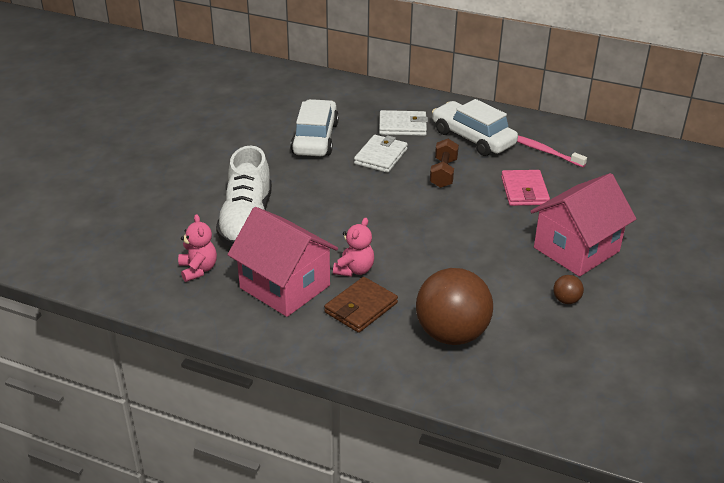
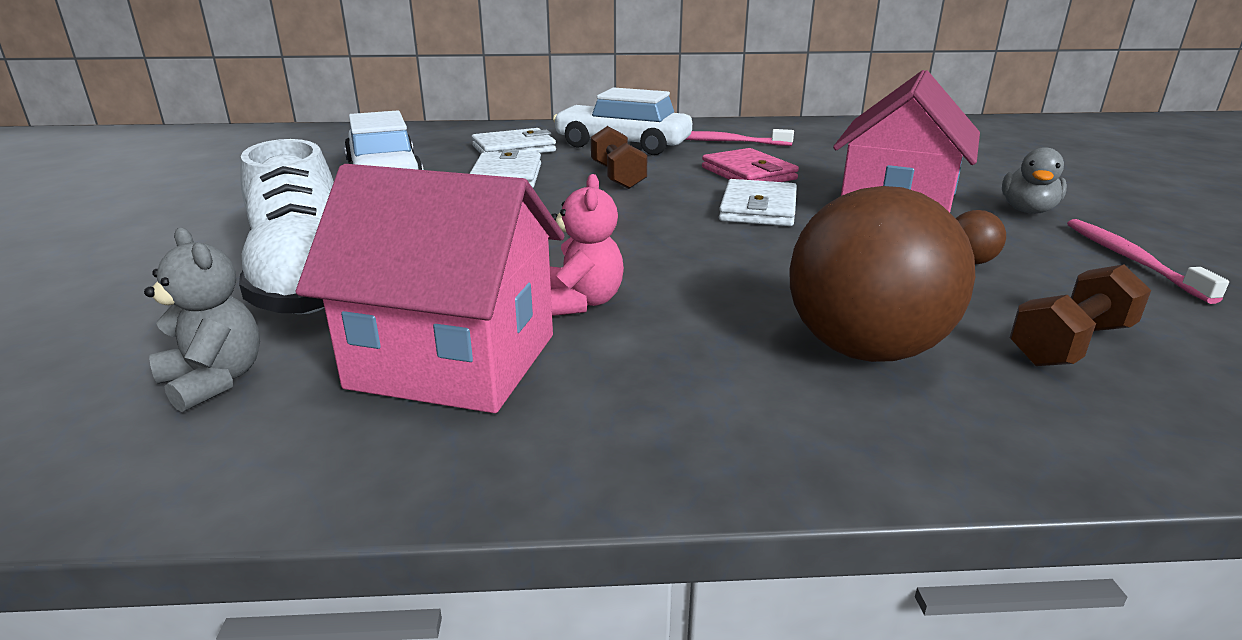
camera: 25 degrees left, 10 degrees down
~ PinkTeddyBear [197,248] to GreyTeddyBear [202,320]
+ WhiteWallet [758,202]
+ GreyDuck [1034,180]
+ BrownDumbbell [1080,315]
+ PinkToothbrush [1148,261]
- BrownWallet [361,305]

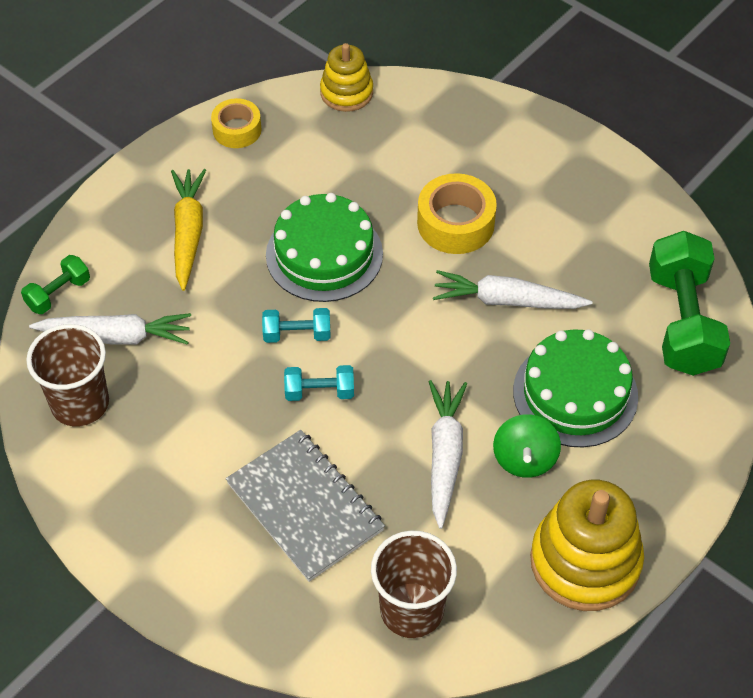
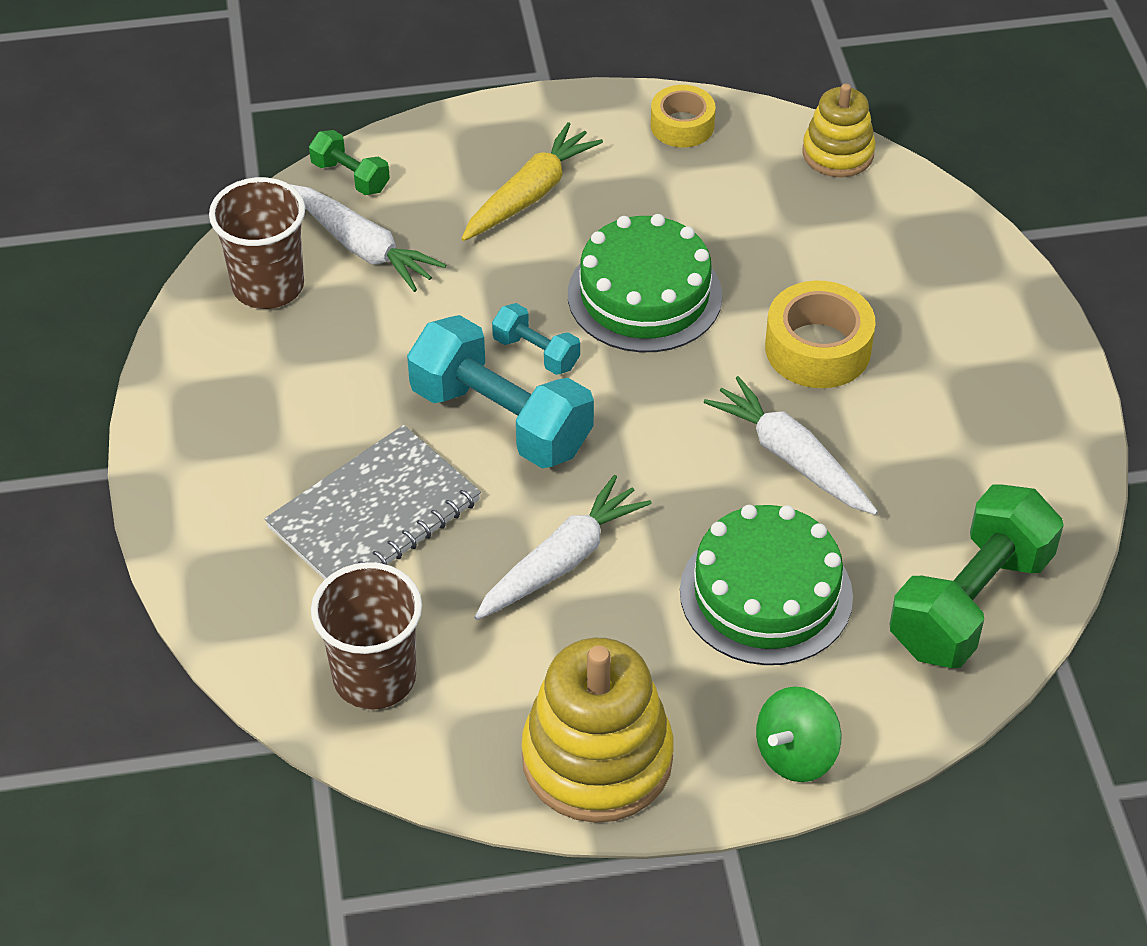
camera: 40 degrees right, 5 degrees down
~ GreyNotebook [305,506] = [373,502] 45 degrees clockwise
~ GreenDumbbell [55,284] = [349,162] 45 degrees clockwise
~ TurquoiseDumbbell [319,383] = [500,391] x2.05
~ GreenSpinningTop [527,446] to [798,734]

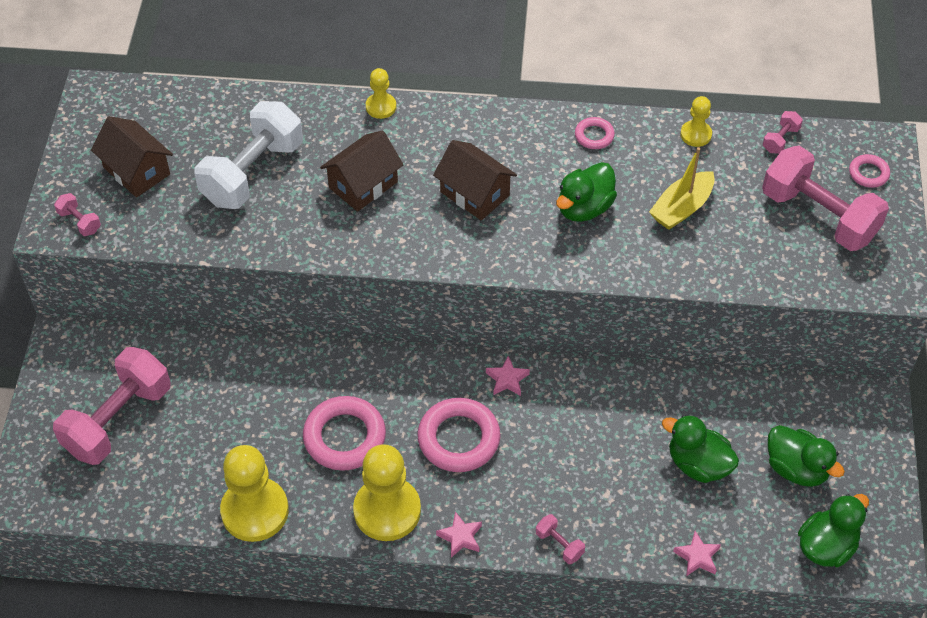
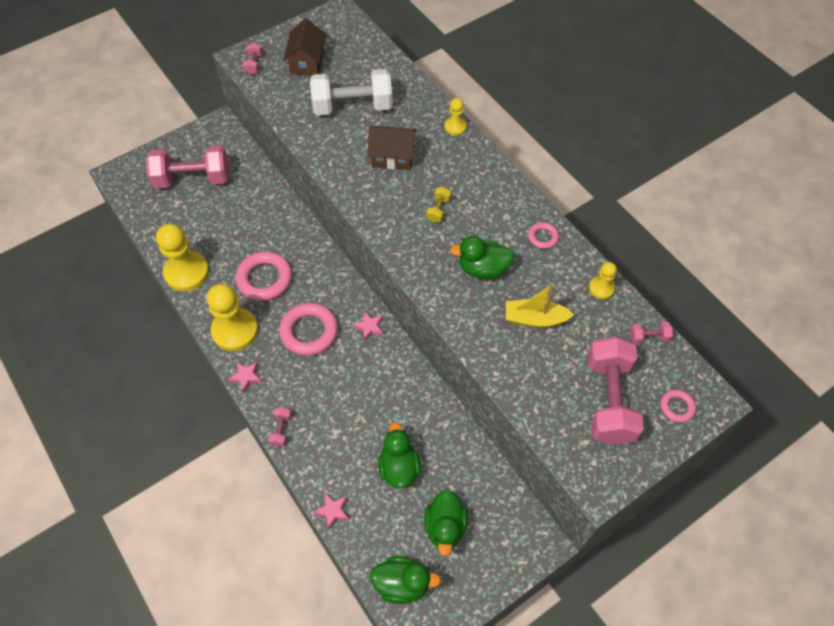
camera: 50 degrees right, 5 degrees up
~ BrownHouse [475,180] to YellowDumbbell [439,205]

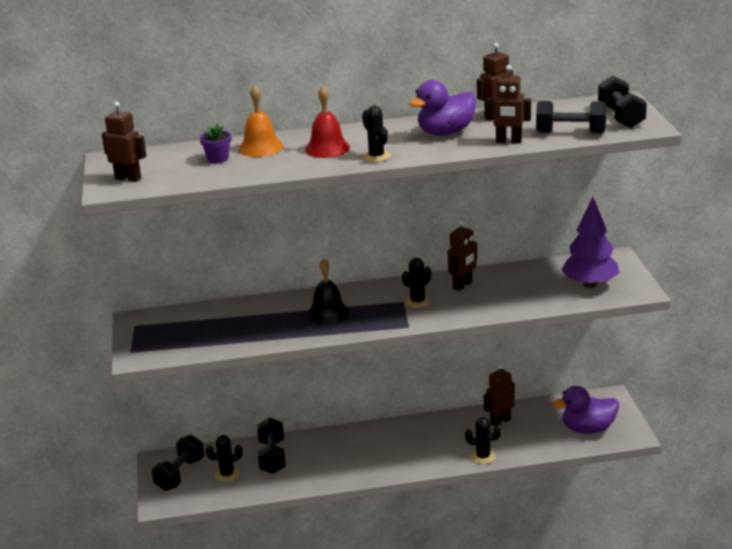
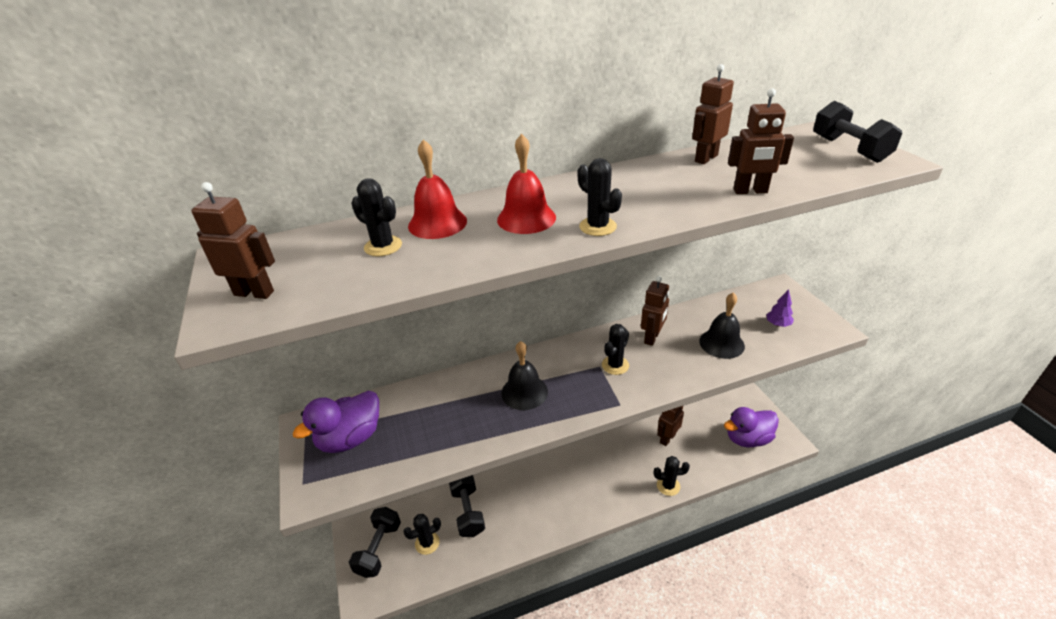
camera: 10 degrees left, 10 degrees up
~ PurpleDuck [442,107] to [336,422]
~ PurpleFlowerPot [215,143] to BlackCactus [376,217]
~ OrangeBell [261,121] to RedBell [437,189]
+ BlackBell [722,326]
~ PurpleTree [590,242] = [780,308] x0.45
- BlackDumbbell [571,117]

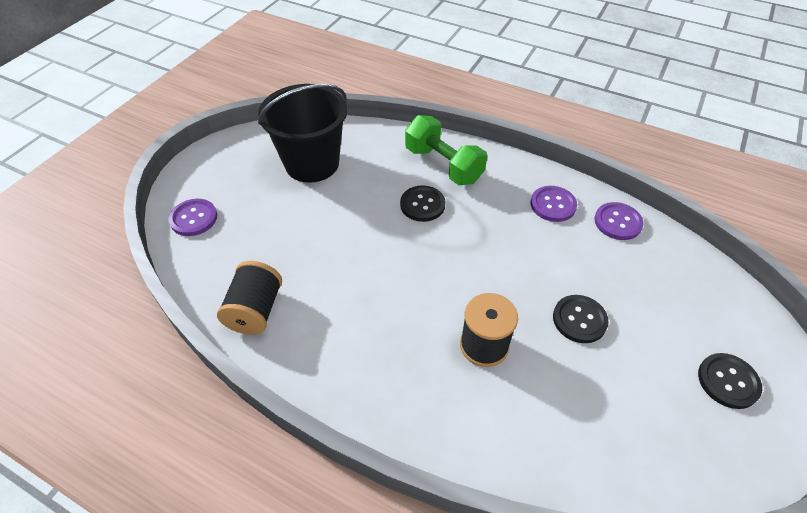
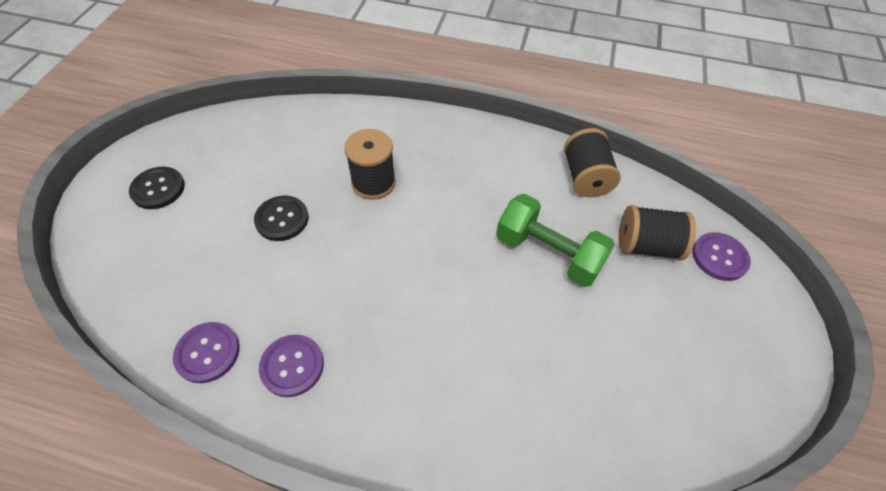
camera: 165 degrees right, 5 degrees up
~ GreenDumbbell [446,150] to [555,240]
+ BlackSpool [657,232]
- BlackBucket [302,133]
- BlackButton [423,203]

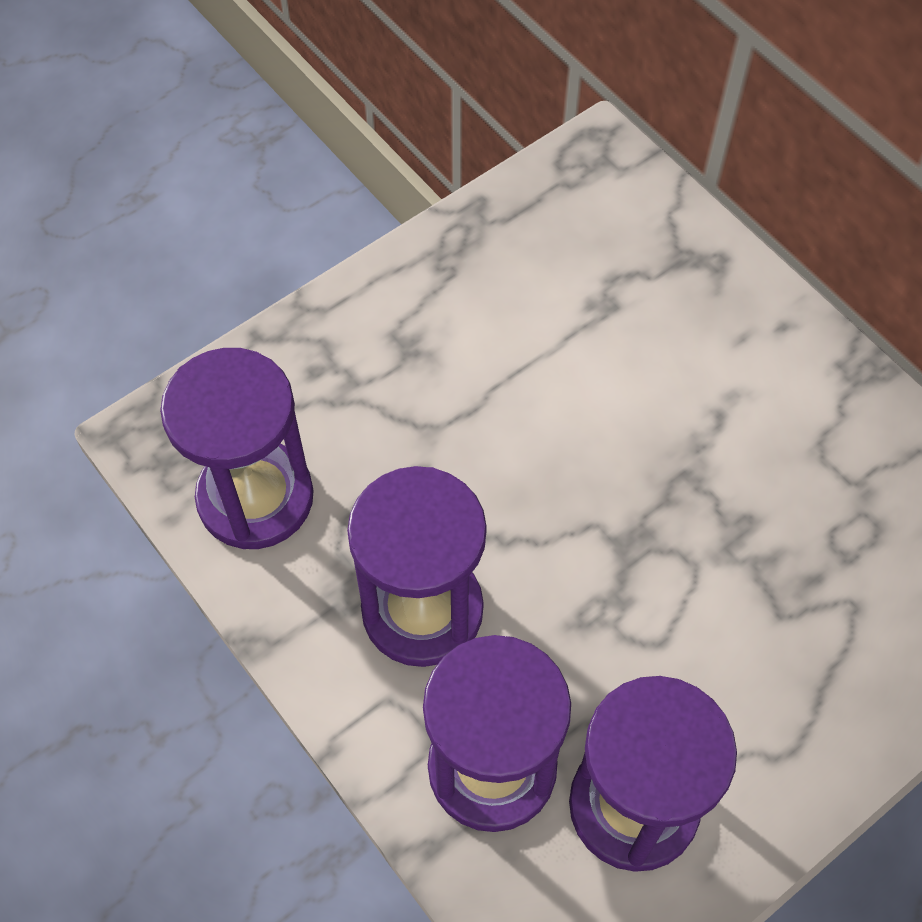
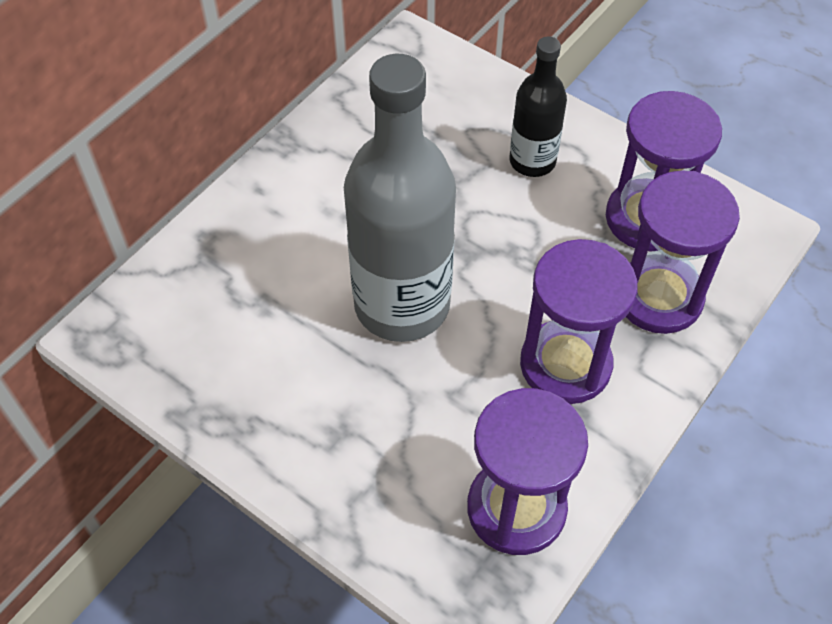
camera: 105 degrees left, 5 degrees down
+ GreyBottle [400,198]
+ BlackBottle [538,107]

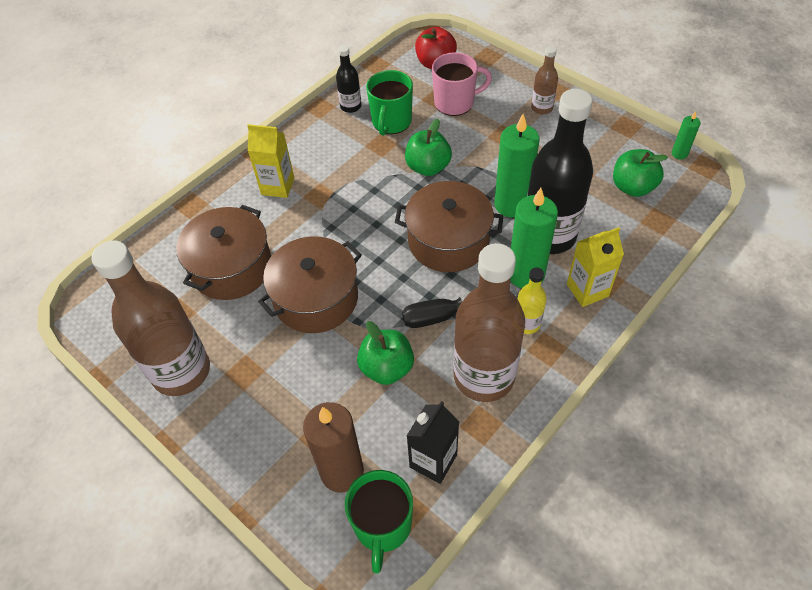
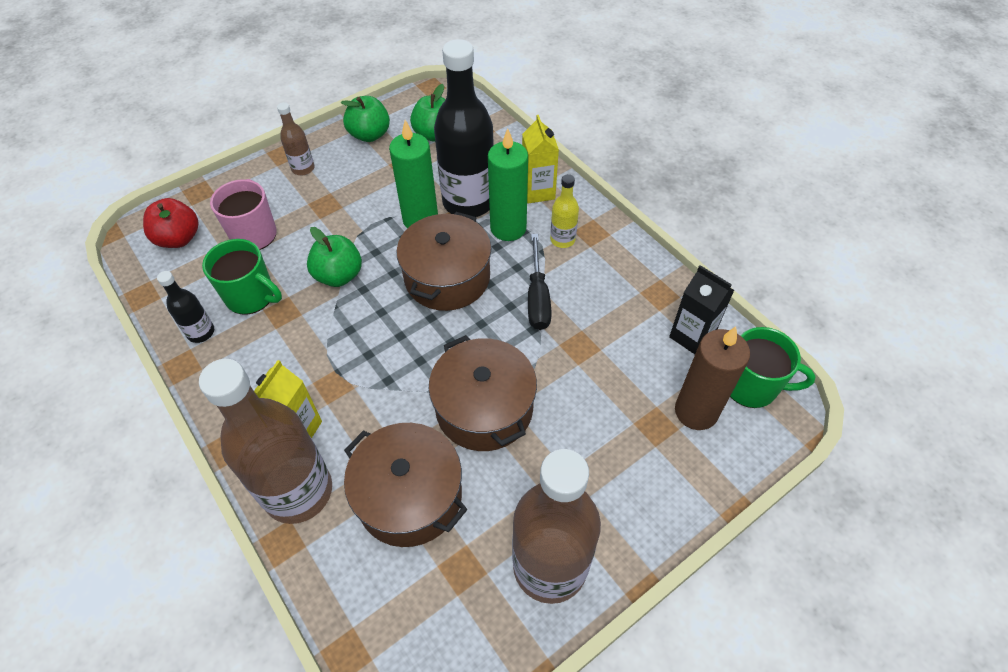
camera: 80 degrees left, 0 degrees up
~ BrownBottle [489,322] to [265,441]
~ GreenApple [385,353] to [365,119]
- GreenCandle [686,135]

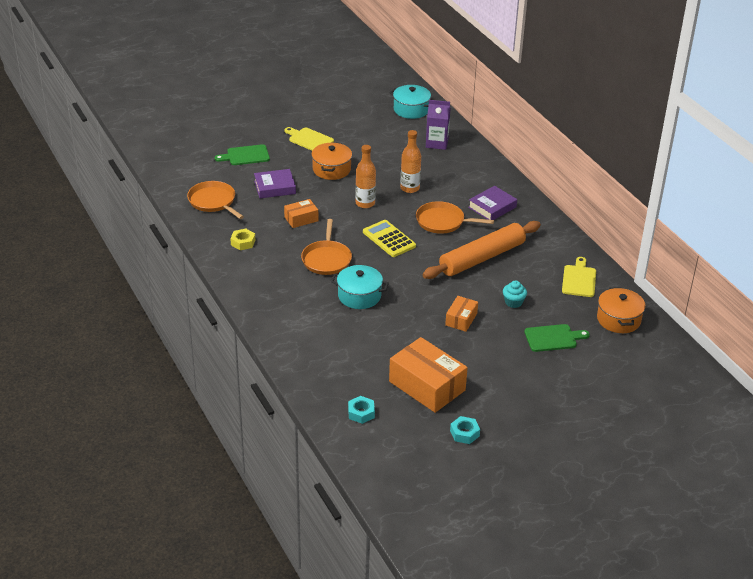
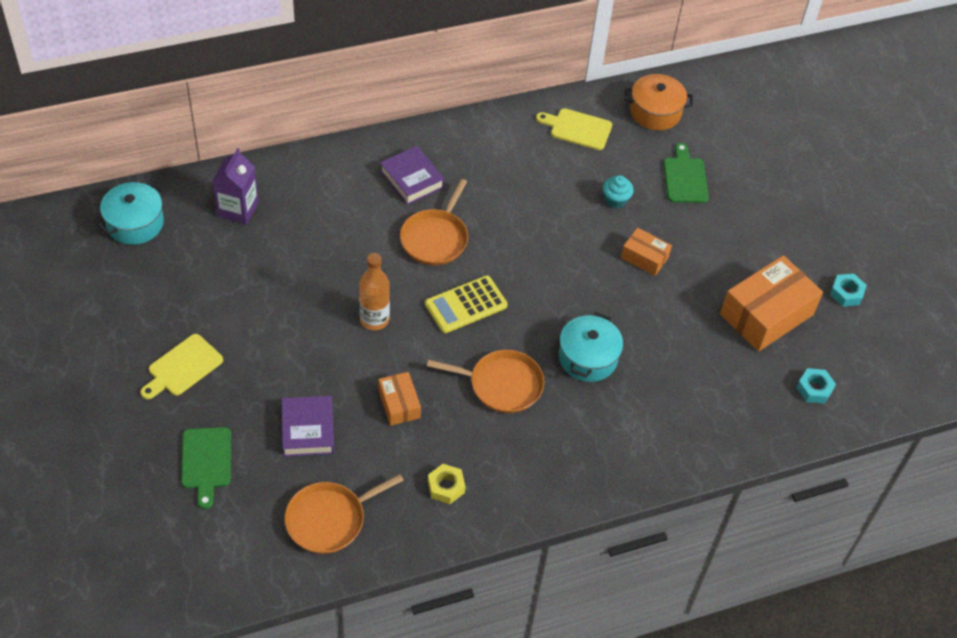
camera: 85 degrees left, 15 degrees up
- OrangePot [331,161]
- OrangeBottle [410,161]
- OrangeRollingPin [481,250]

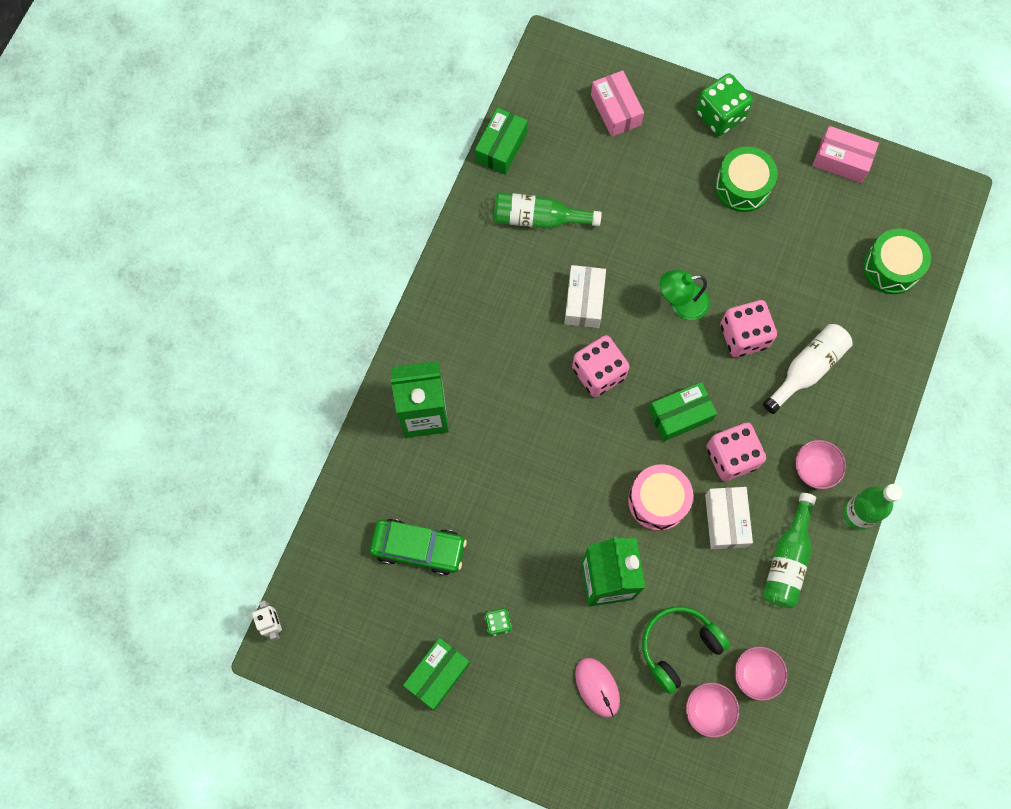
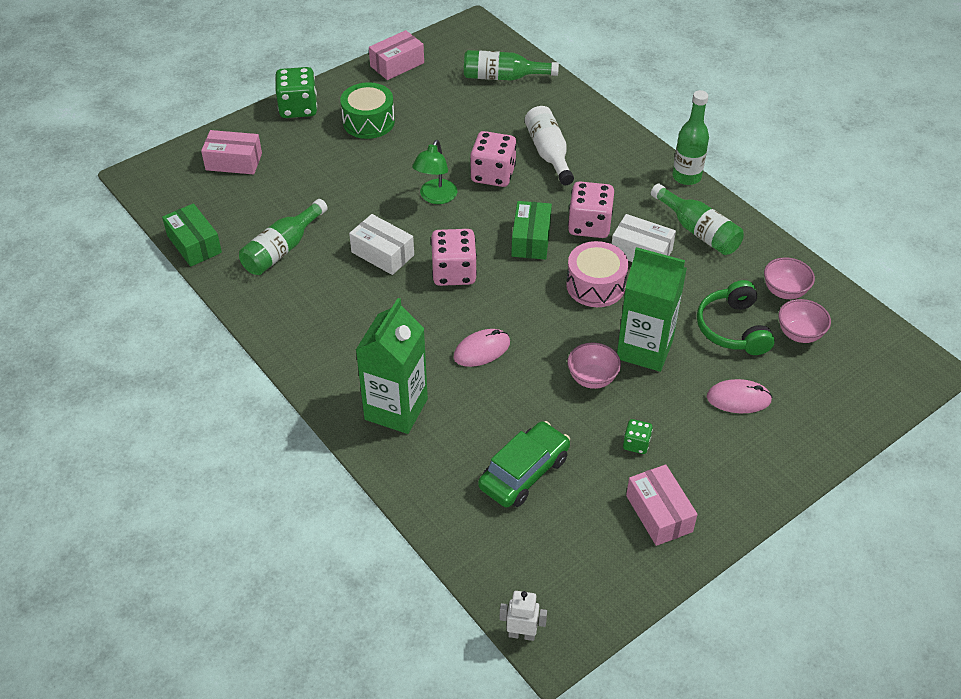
camera: 60 degrees left, 25 degrees down
+ PinkMouse [481,348]
~ GreenDrum [897,261] to GreenBottle [511,65]
~ PinkBowl [820,464] to [594,366]
~ GreenBox [436,674] to PinkBox [662,505]

